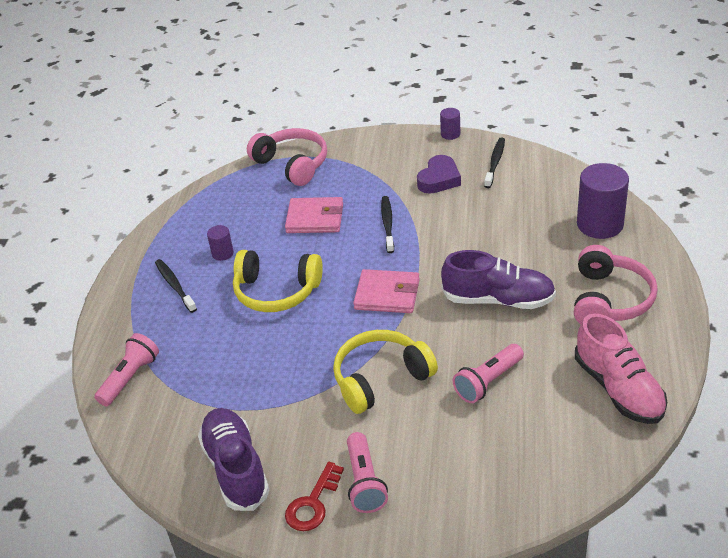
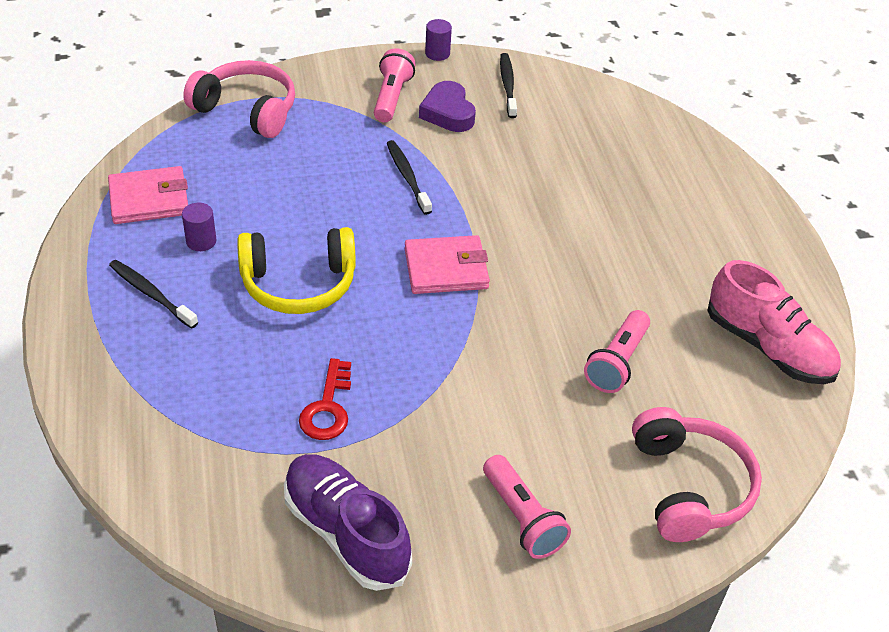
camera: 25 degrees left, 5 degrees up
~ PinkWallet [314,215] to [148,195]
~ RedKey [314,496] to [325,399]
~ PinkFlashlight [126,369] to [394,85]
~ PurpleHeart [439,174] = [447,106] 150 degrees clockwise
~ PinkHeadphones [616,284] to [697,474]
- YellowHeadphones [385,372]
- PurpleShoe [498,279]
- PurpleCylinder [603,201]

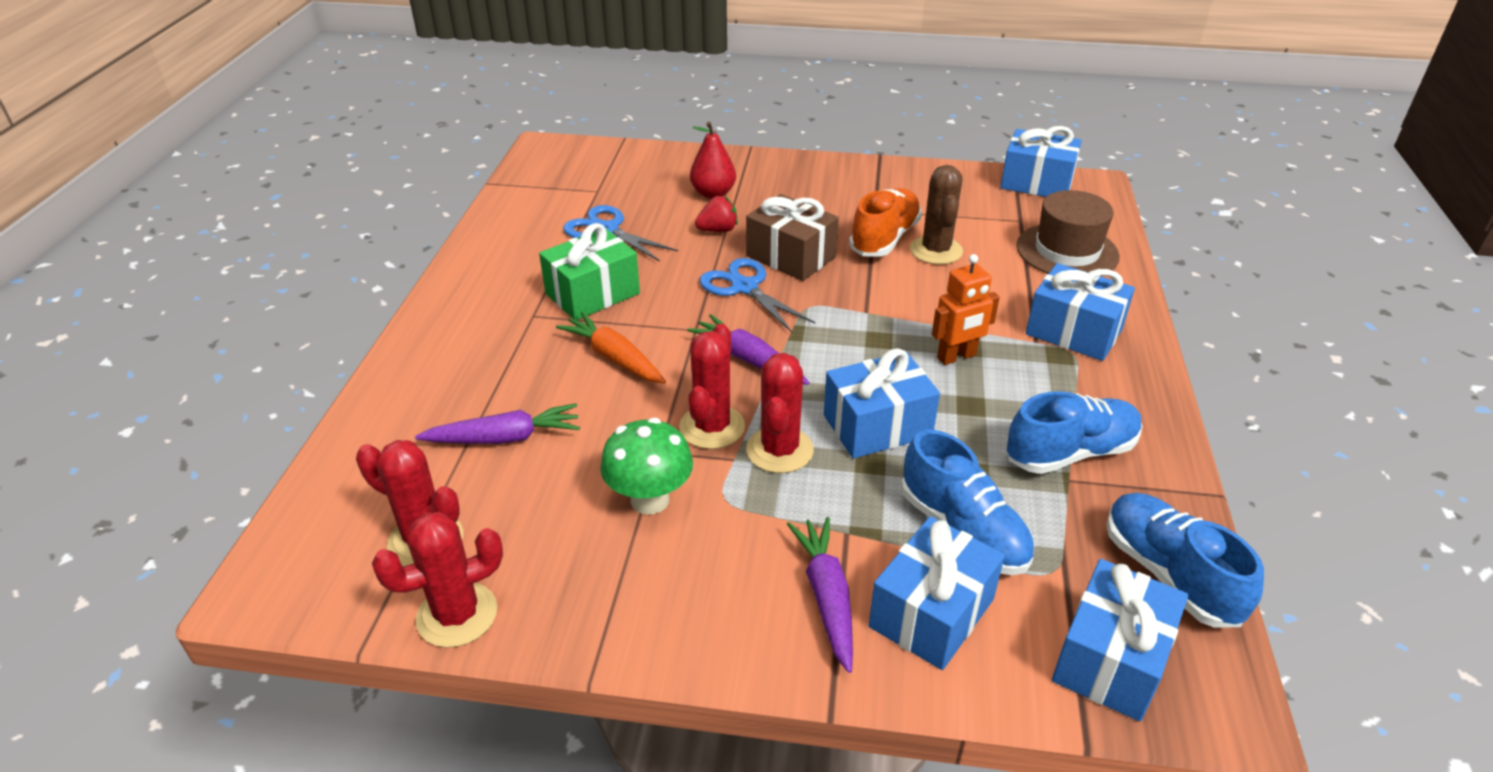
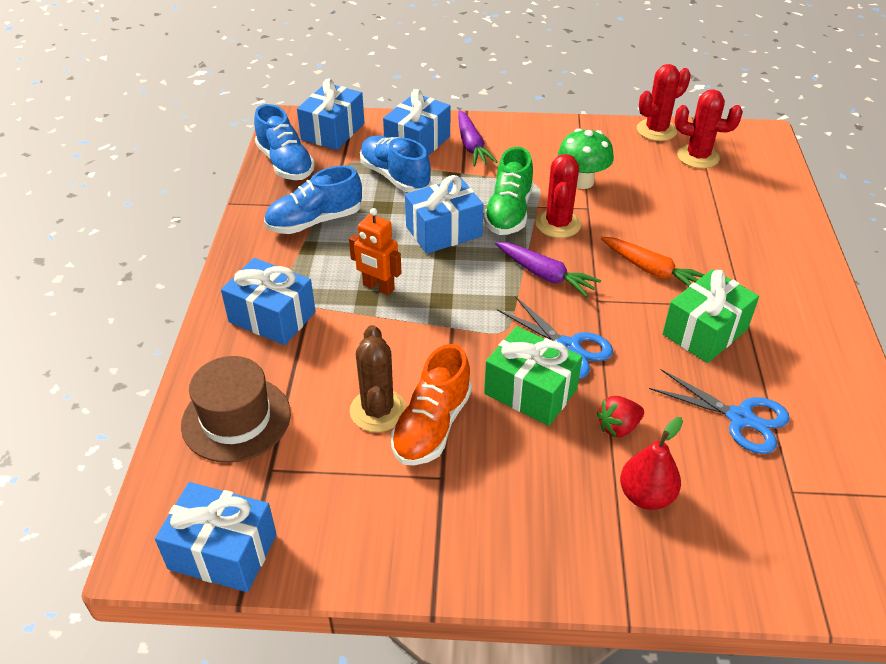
camera: 175 degrees right, 5 degrees up
~ OrangeRobot [966,309] = [375,252] 120 degrees counterclockwise
~ RedCactus [780,413] to GreenShoe [508,191]
~ BrownGift [792,237] to GreenGift [533,376]
- PurpleCarrot [497,423]

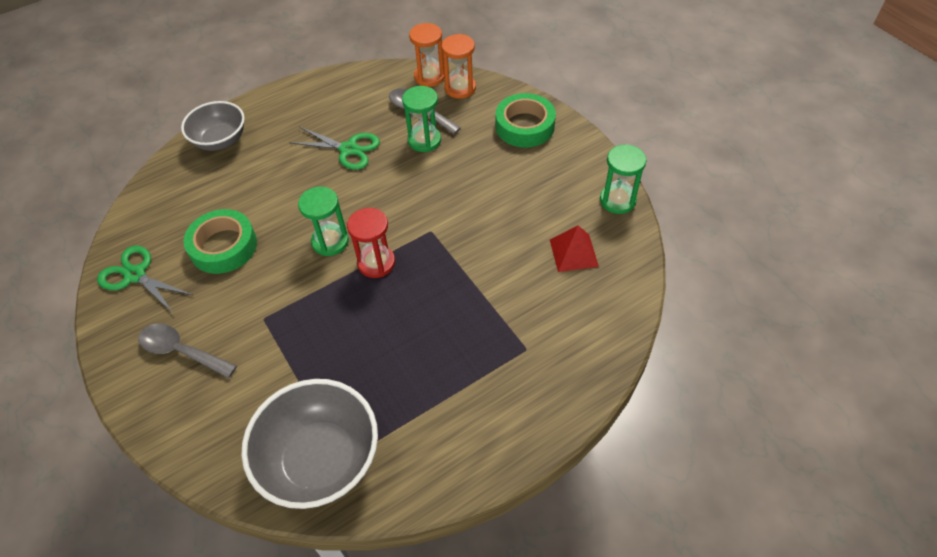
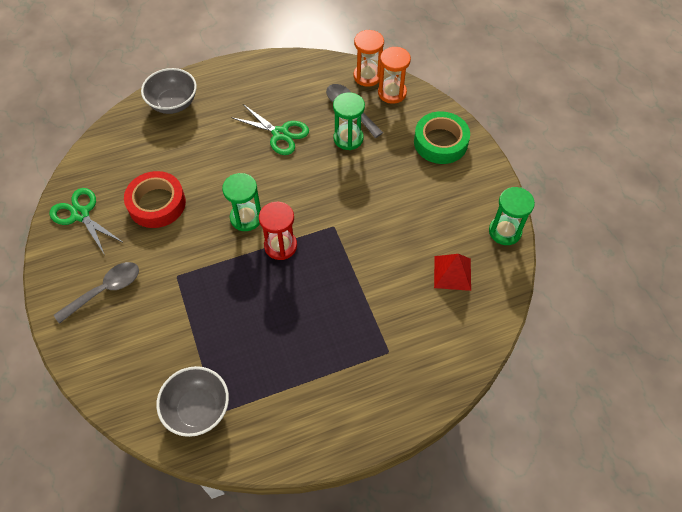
camera: 10 degrees right, 5 degrees up
~ GreySpoon [187,351] = [96,293] 105 degrees clockwise
~ GreenTape [220,241] to RedTape [155,199]
~ GreyBowl [309,444] = [192,401] x0.65

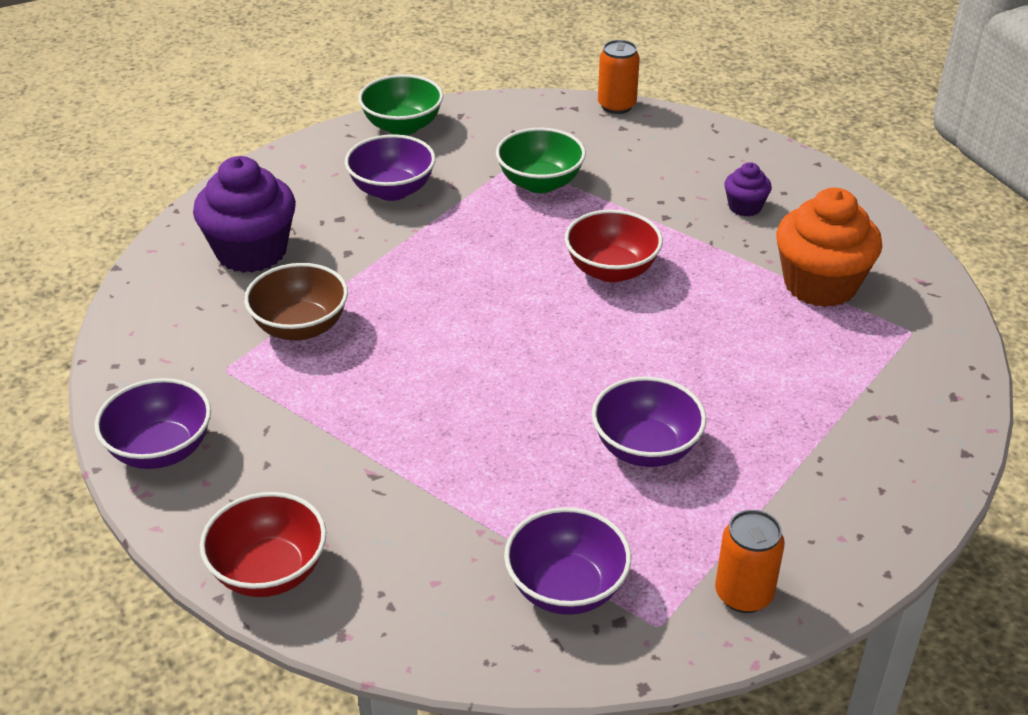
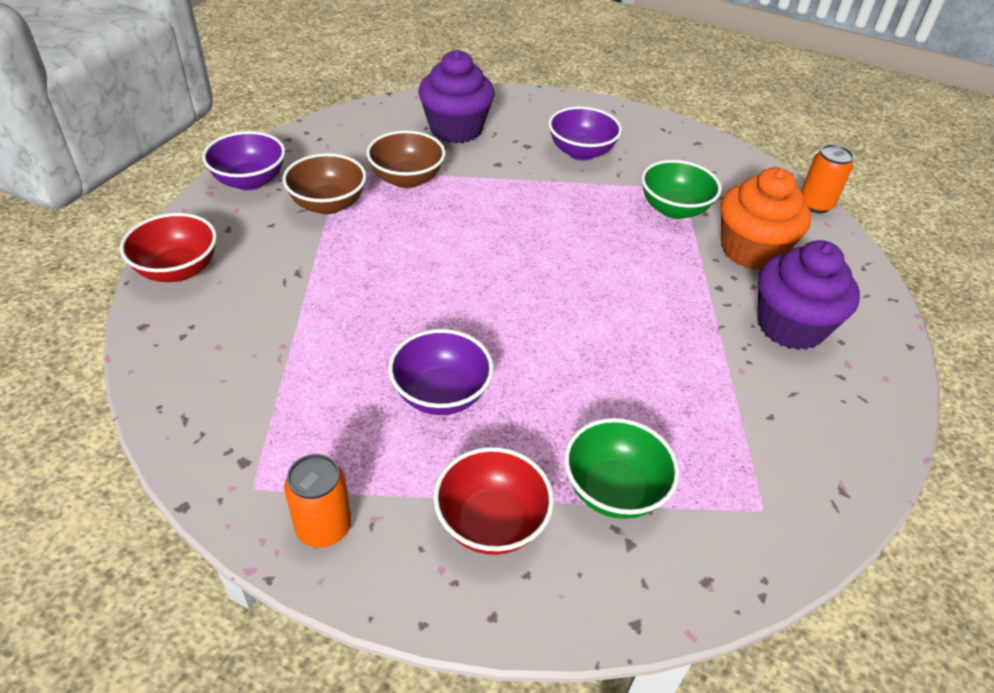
camera: 50 degrees right, 5 degrees up
+ BrownBowl [325,183]
~ RedBowl [614,246] to [493,501]
~ GreenBowl [400,104] to [622,468]
~ OrangeCupcake [829,247] to [766,218]
~ PurpleCupcake [748,189] = [809,295] x2.04
- PurpleBowl [567,561]

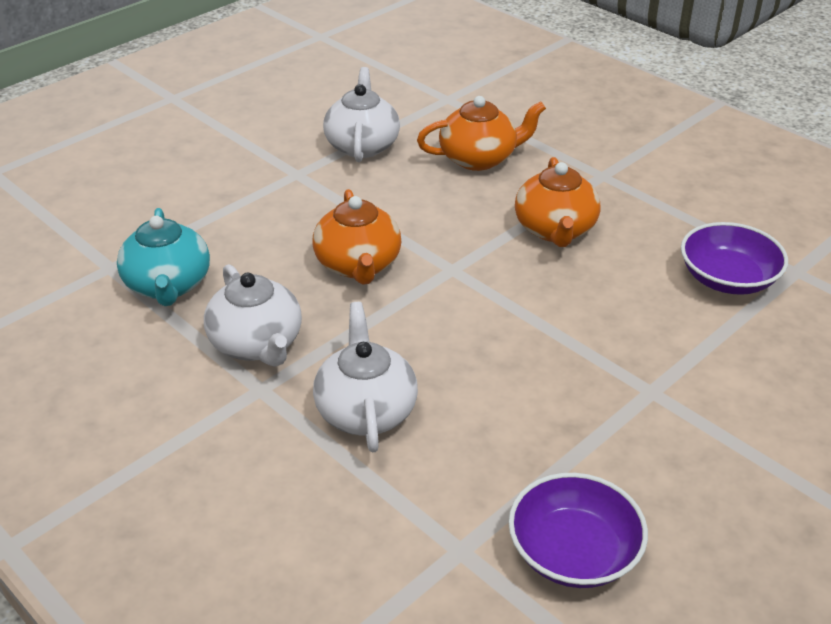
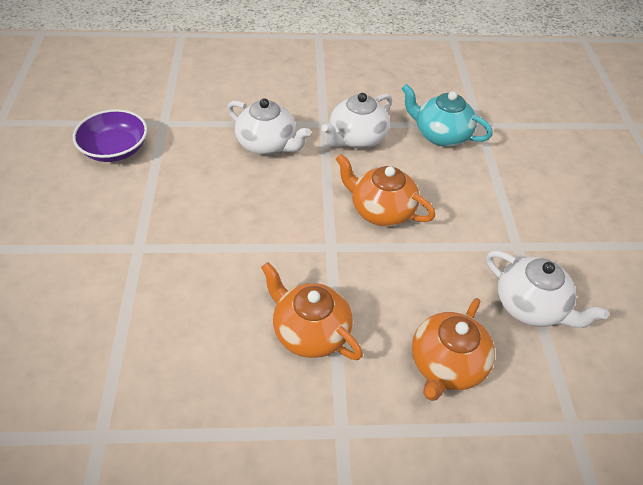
camera: 130 degrees right, 10 degrees up
~ WhiteTeapot [253,315] = [357,121] 60 degrees counterclockwise
- PurpleBowl [734,258]

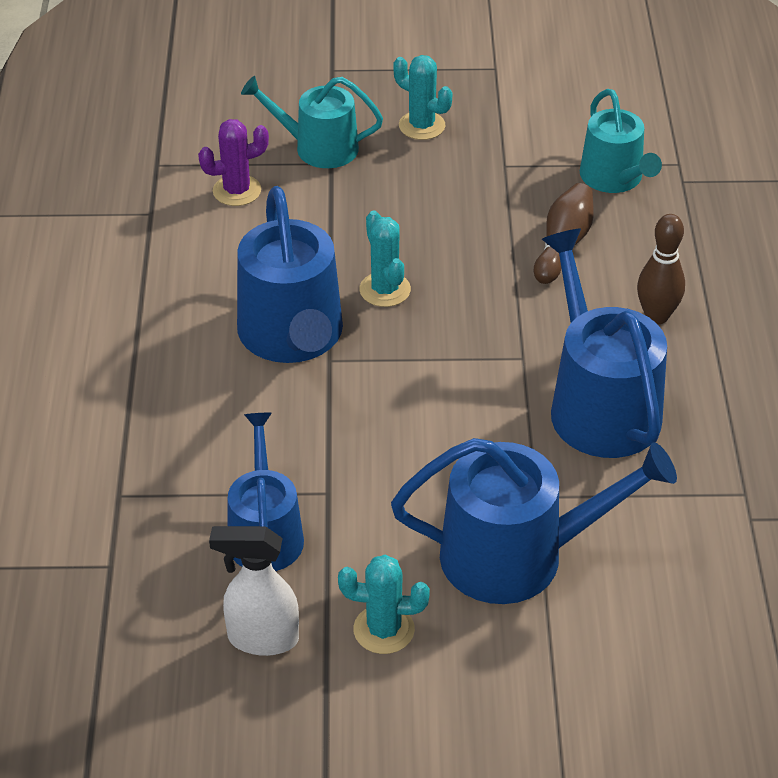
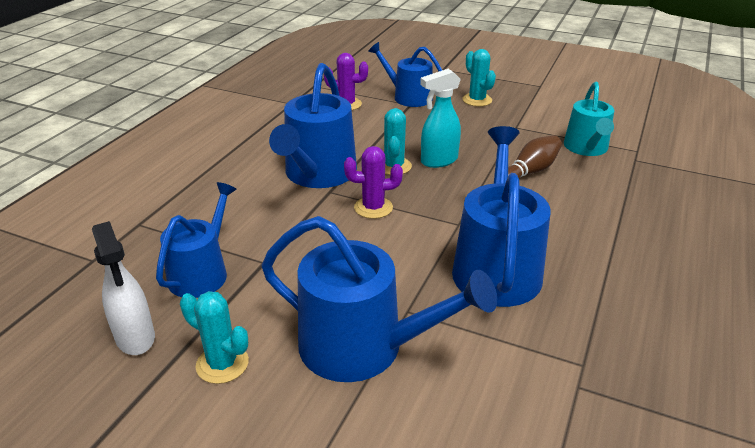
camera: 25 degrees right, 10 degrees down
~ WhiteSprayBottle [254,591] = [123,288] 150 degrees counterclockwise
+ PurpleCactus [373,182]
~ TurquoiseWateringCan [312,122] to BlueWateringCan [405,74]
+ TurquoiseSprayBottle [440,118]
- BrownBowlingPin [661,269]

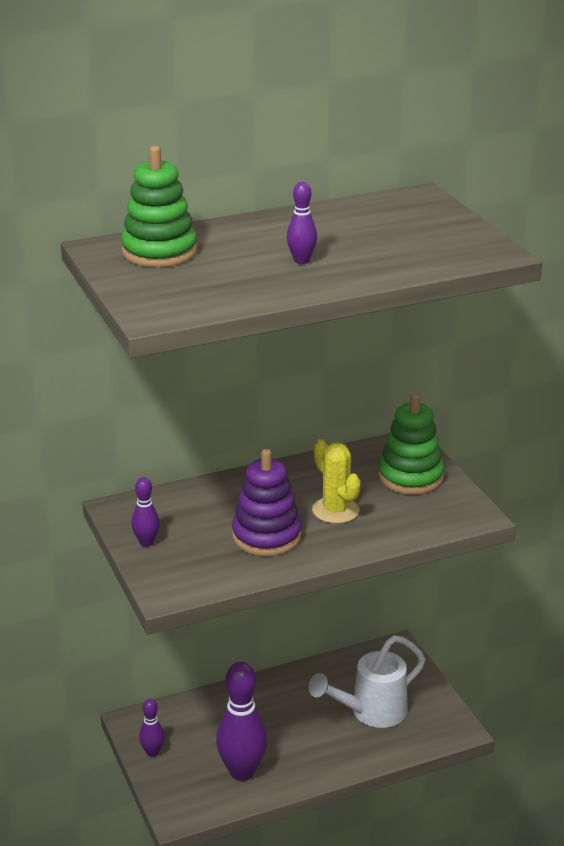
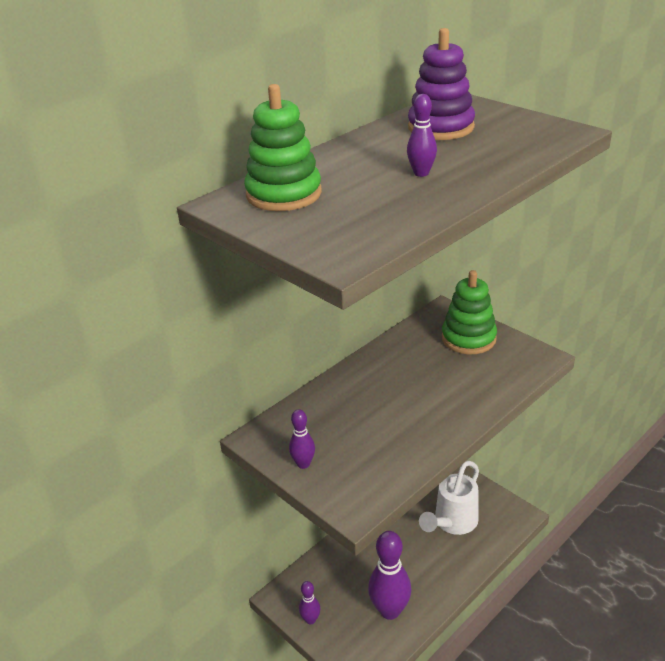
camera: 20 degrees left, 5 degrees up
~ PurpleStackingToy [267,502] to [441,84]
- YellowCactus [336,481]

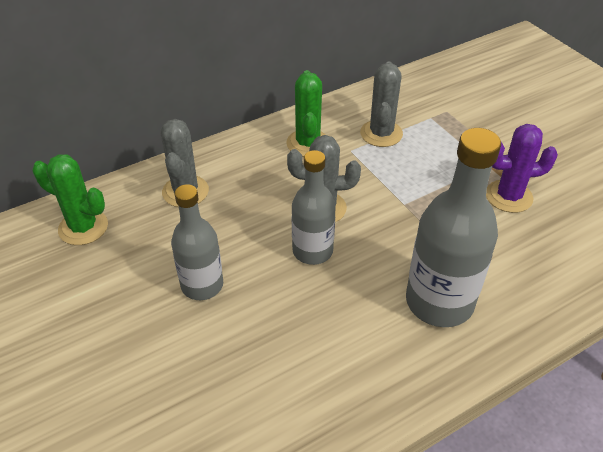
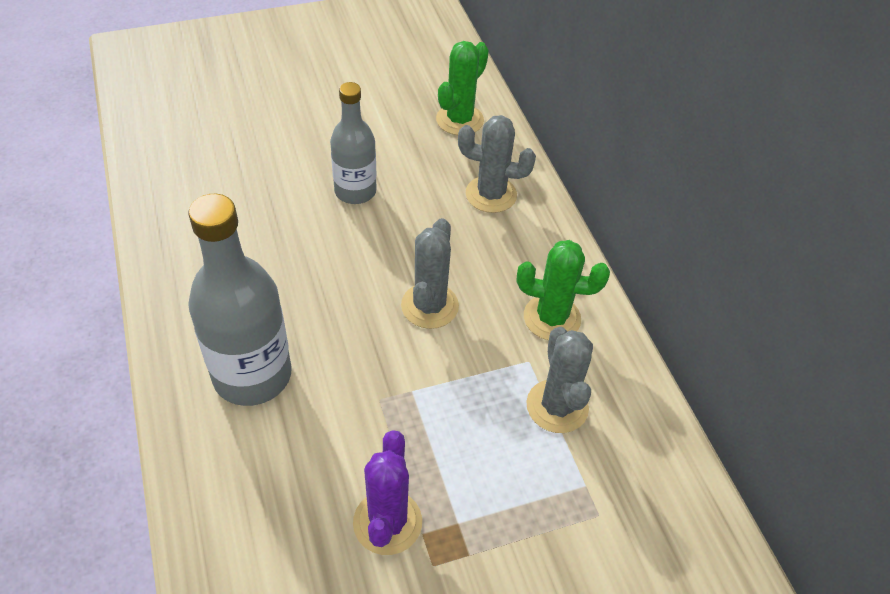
camera: 100 degrees right, 5 degrees up
~ GreyCactus [381,104] = [559,380] 60 degrees clockwise
- GreyBottle [314,207]

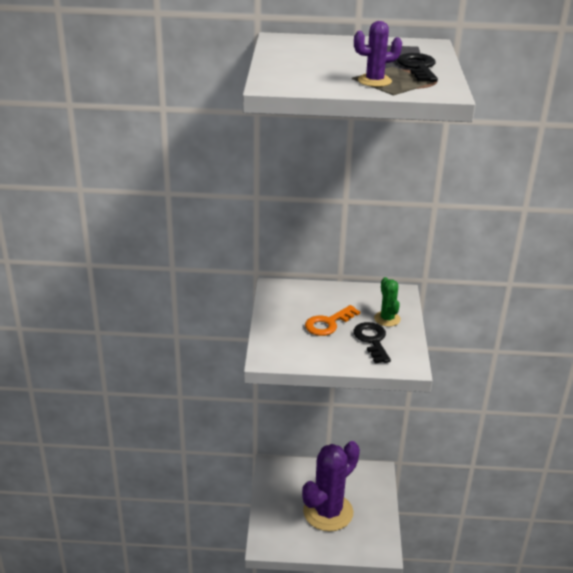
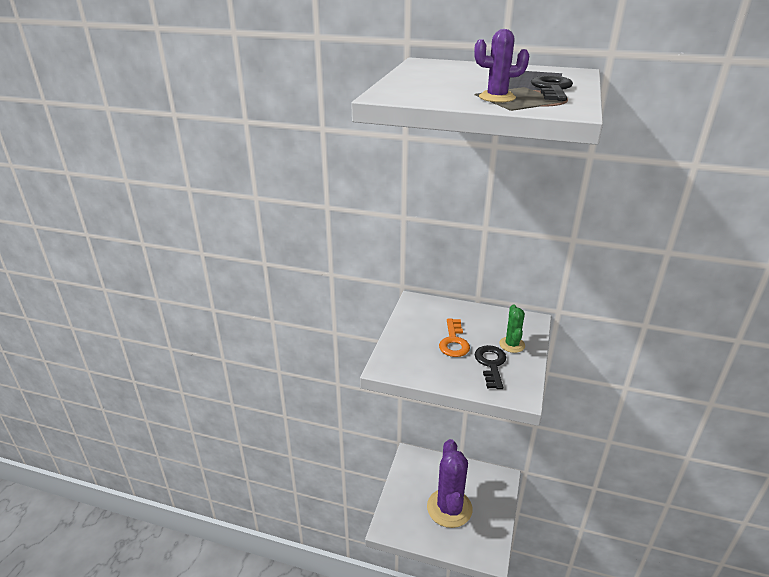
camera: 15 degrees right, 0 degrees up
~ PurpleCactus [331,486] = [449,483] 60 degrees counterclockwise
~ OrangeKey [332,320] = [454,337] 60 degrees counterclockwise

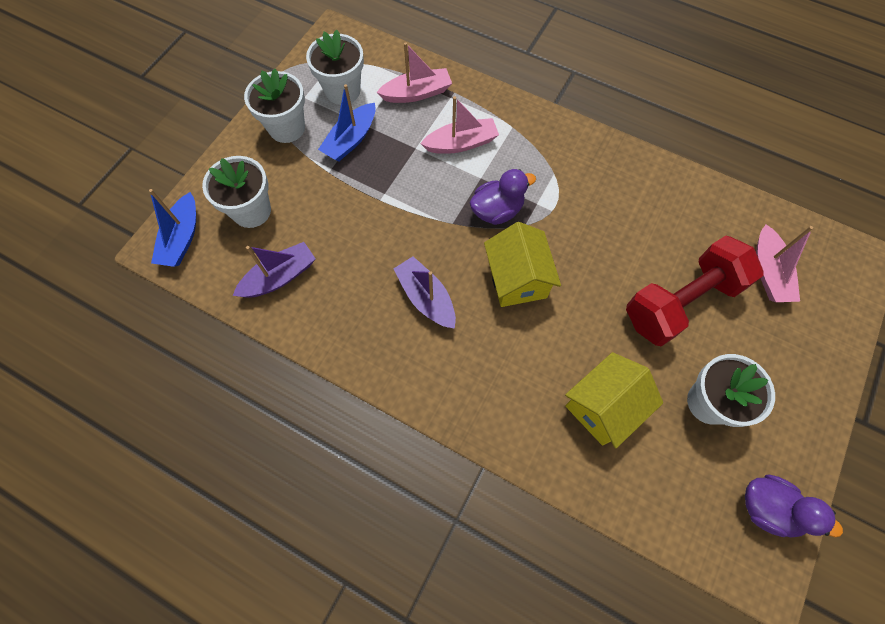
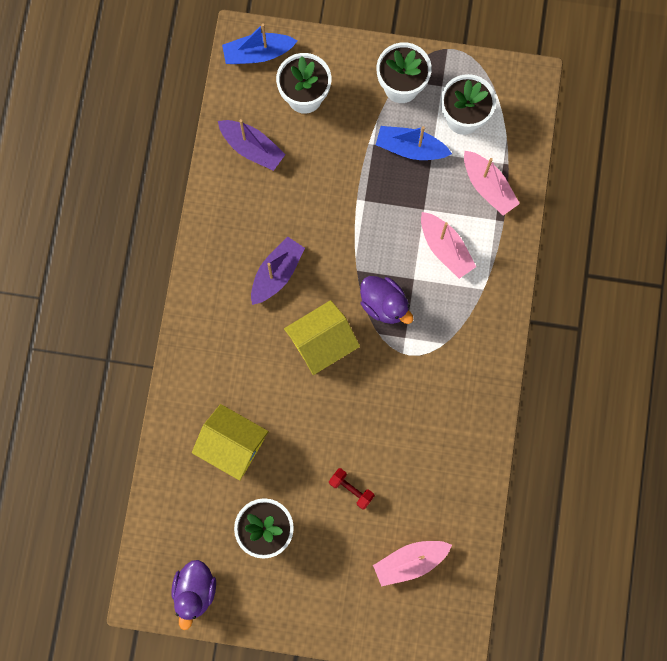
camera: 70 degrees right, 10 degrees up
~ RedDumbbell [695,291] = [352,489] x0.40

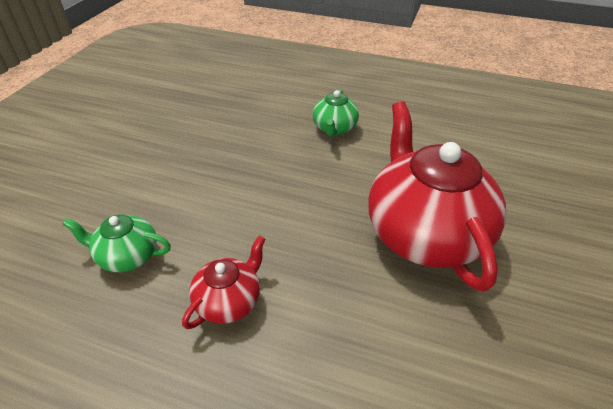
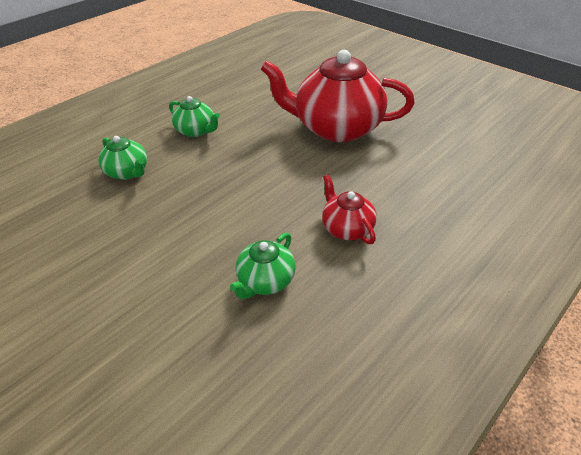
camera: 65 degrees left, 0 degrees up
+ GreenTeapot [123,158]

